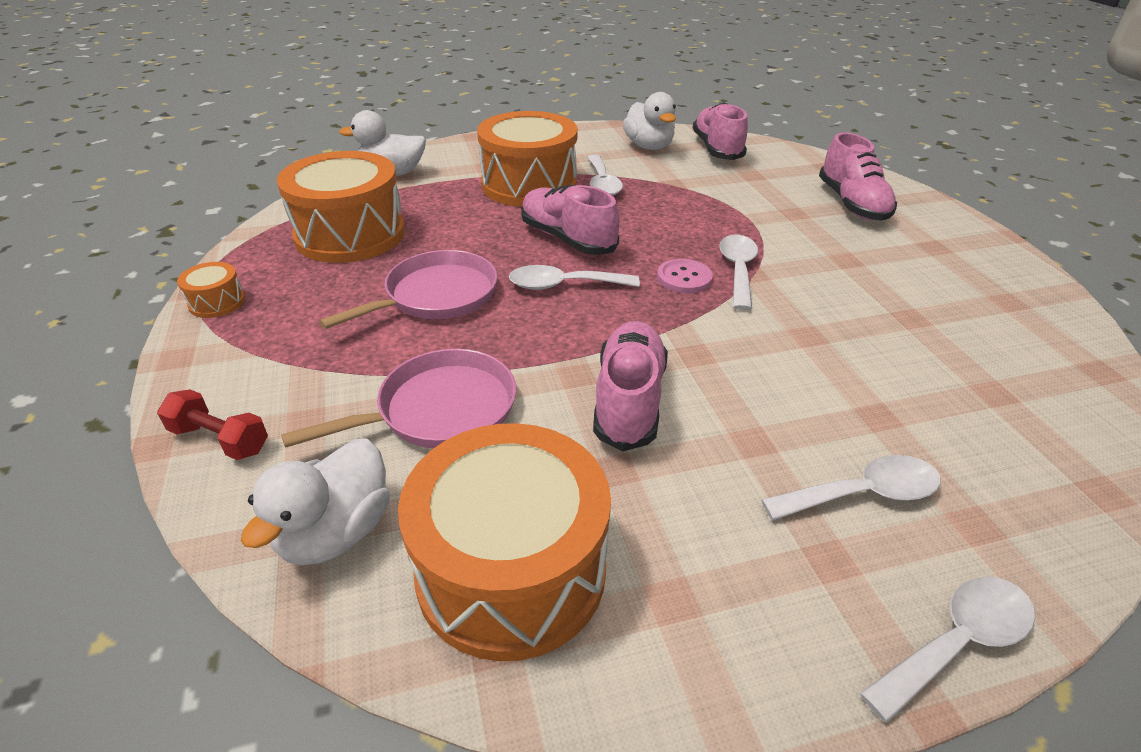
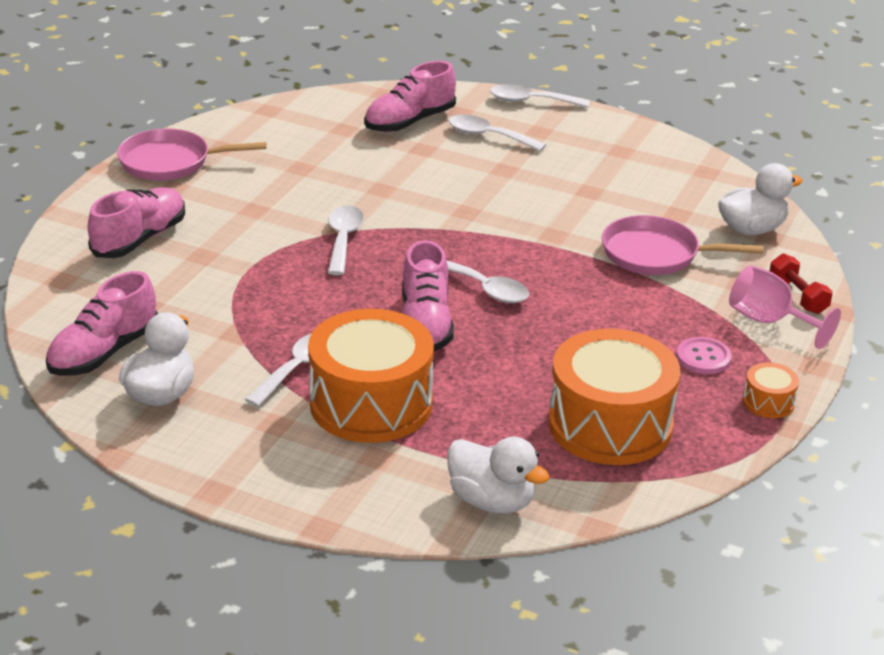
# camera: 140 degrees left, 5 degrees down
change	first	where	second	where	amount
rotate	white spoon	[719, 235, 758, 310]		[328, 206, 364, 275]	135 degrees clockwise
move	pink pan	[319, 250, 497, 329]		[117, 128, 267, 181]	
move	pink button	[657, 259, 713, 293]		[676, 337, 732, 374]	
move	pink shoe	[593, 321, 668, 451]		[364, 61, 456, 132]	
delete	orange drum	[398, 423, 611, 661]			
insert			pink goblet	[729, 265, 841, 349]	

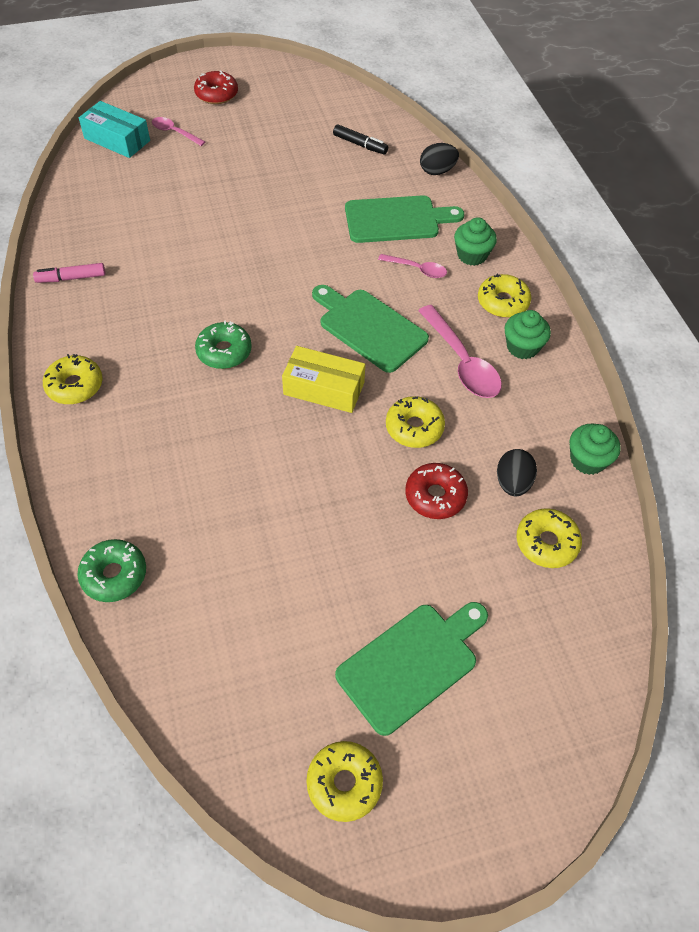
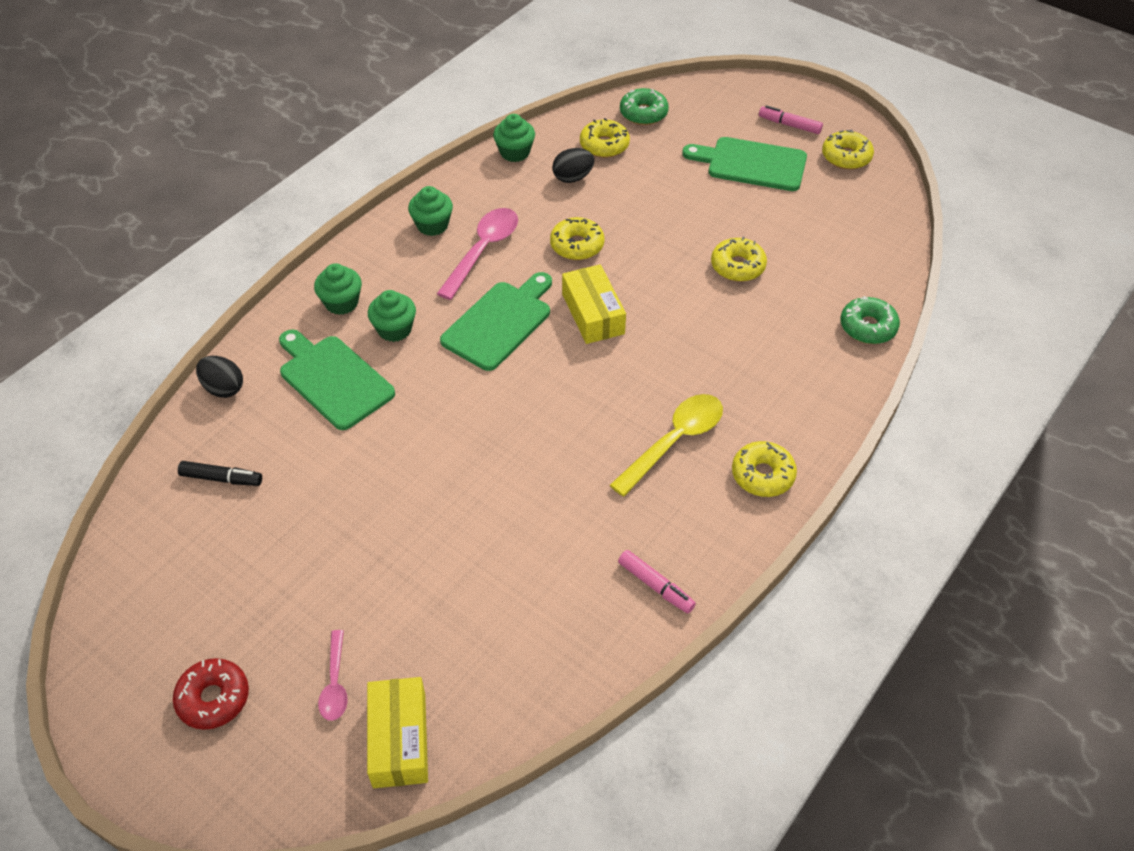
# camera: 125 degrees left, 5 degrees down
change	first	where	second	where	amount
recolor	turquoise box	[79, 101, 150, 158]	yellow box	[367, 677, 428, 788]	
rotate	black marker	[333, 124, 388, 154]		[178, 461, 262, 486]	105 degrees clockwise
replace	pink spoon	[378, 254, 447, 278]	green cupcake	[368, 290, 416, 342]	
move	yellow donut	[478, 274, 531, 318]		[711, 237, 767, 282]	
rotate	green cutting board	[312, 285, 429, 373]		[440, 272, 552, 371]	150 degrees counterclockwise
move	green donut	[195, 321, 252, 369]		[620, 88, 669, 125]	
delete	red donut	[405, 463, 468, 519]			
insert			pink marker	[759, 105, 823, 134]	
insert			yellow spoon	[610, 394, 723, 497]	

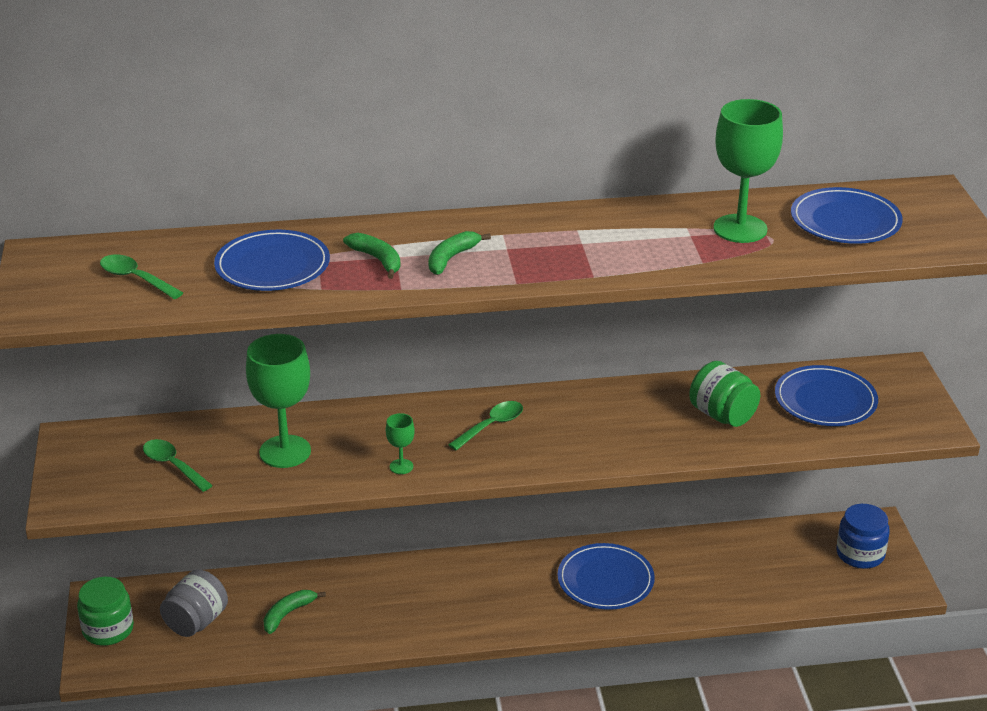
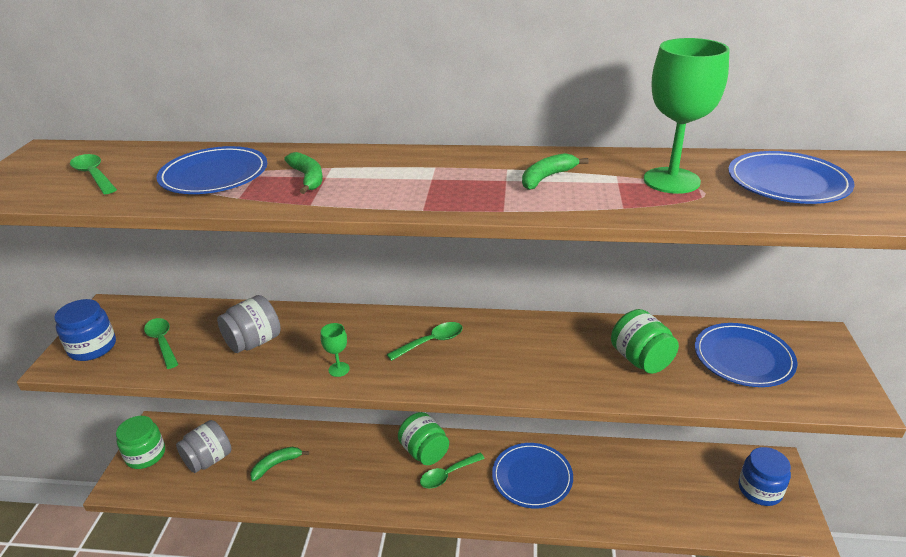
# camera: 15 degrees right, 0 degrees up
change	first	where	second	where	amount
move	green banana	[428, 231, 491, 275]		[522, 153, 589, 190]	
replace	green goblet	[246, 334, 311, 468]	grey jar	[217, 295, 281, 353]	
insert			blue jar	[54, 299, 116, 361]	
insert			green jar	[398, 412, 449, 465]	
insert			green spoon	[420, 453, 485, 488]	

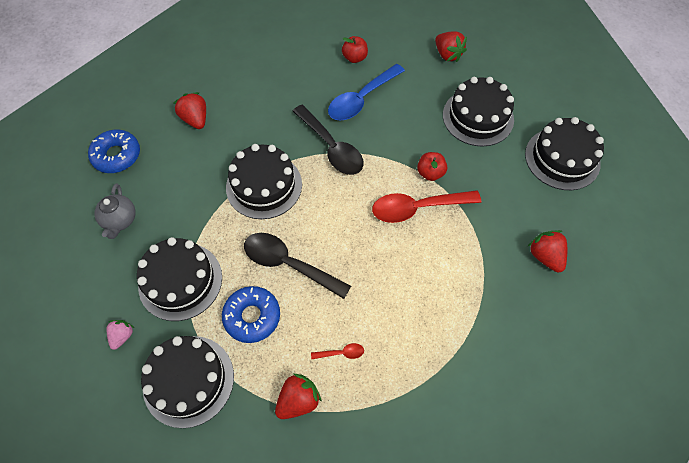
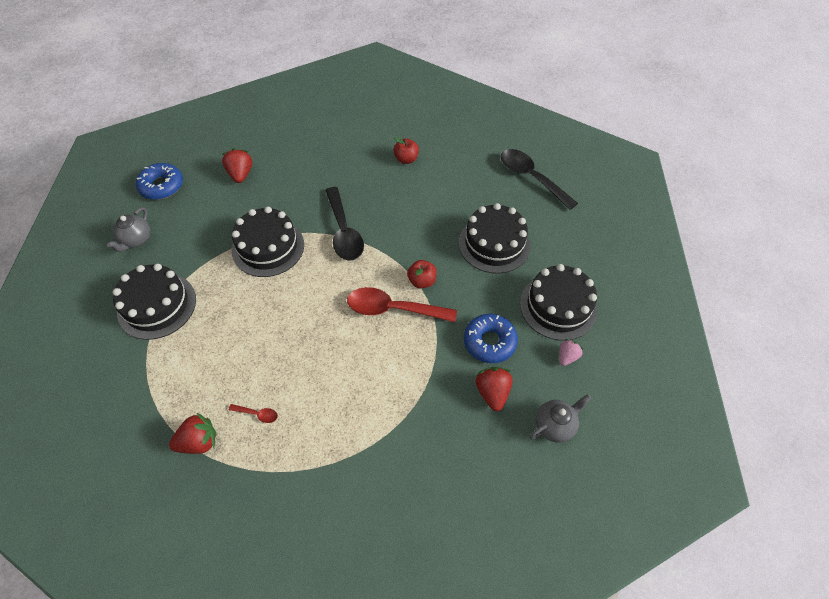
# camera: 20 degrees right, 5 degrees down
change	first	where	second	where	amount
delete	red strawberry	[435, 31, 467, 62]			
delete	blue spoon	[328, 64, 405, 121]			
move	black spoon	[244, 233, 351, 299]		[501, 149, 578, 210]	
move	blue donut	[222, 286, 280, 343]		[464, 314, 518, 363]	
move	pink strawberry	[106, 320, 134, 350]		[559, 339, 584, 366]	
delete	black cake	[141, 336, 234, 428]			
insert			grey teapot	[530, 394, 591, 443]	

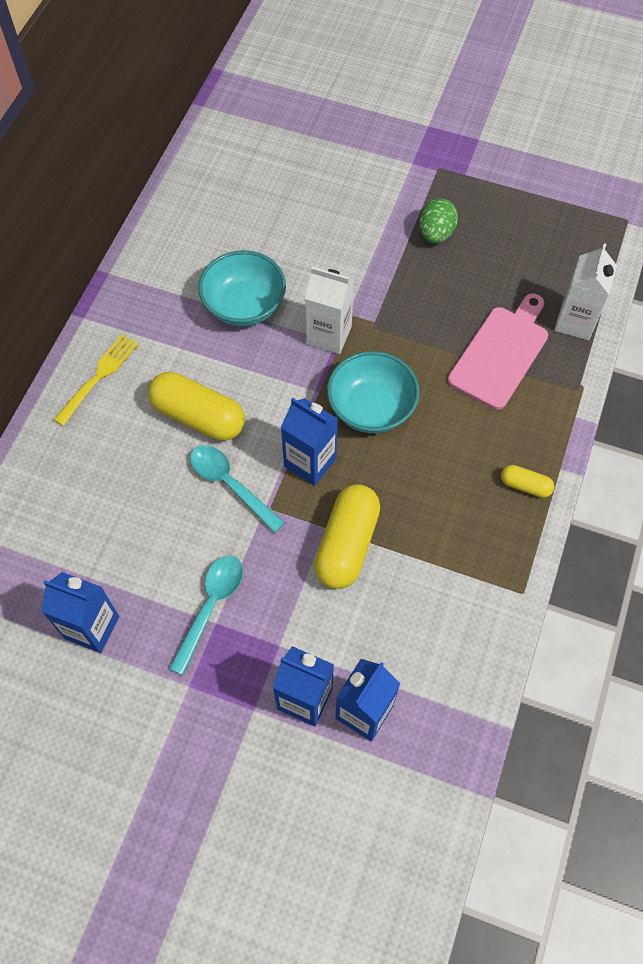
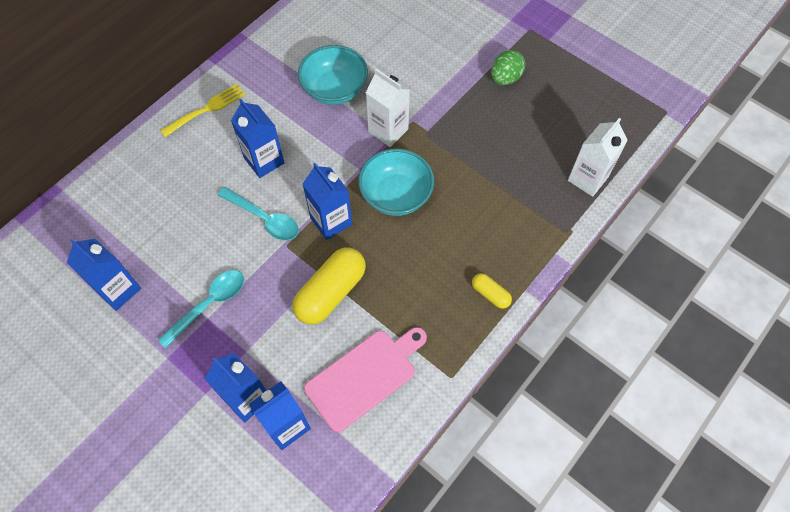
# camera: 20 degrees right, 0 degrees up
change	first	where	second	where	amount
move	pink cutting board	[448, 294, 548, 410]		[304, 327, 427, 432]	
replace	yellow capsule	[148, 372, 245, 441]	blue carton	[231, 99, 284, 178]	
rotate	turquoise spoon	[190, 445, 285, 533]		[218, 187, 299, 240]	150 degrees clockwise

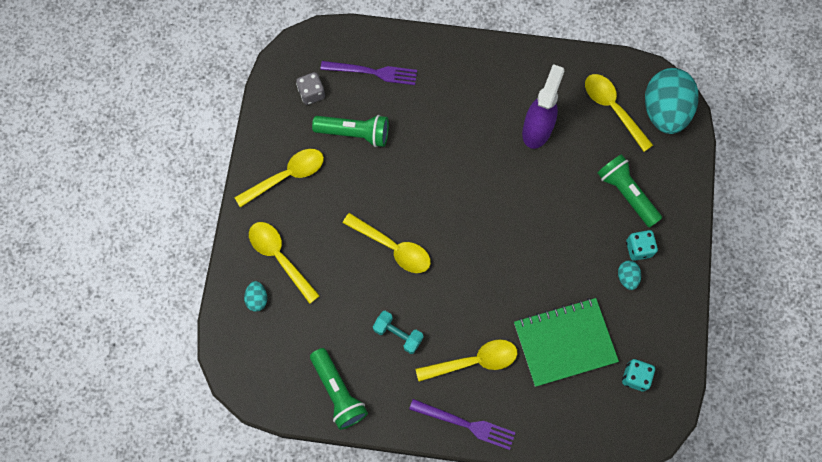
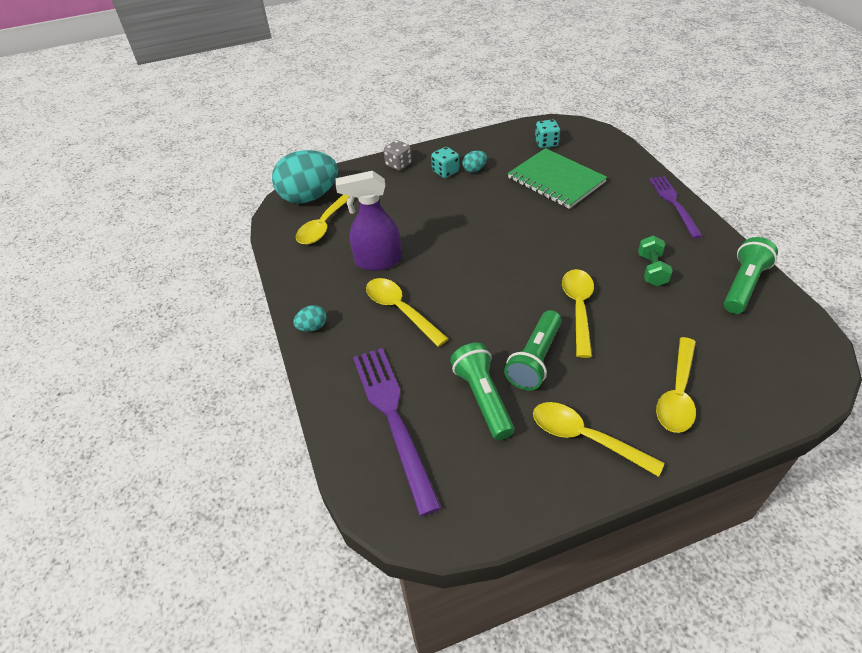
# camera: 115 degrees left, 25 degrees down
change	first	where	second	where	amount
resize	purple fork	[321, 61, 417, 85]		[353, 348, 441, 516]	x1.52
move	grey dice	[296, 72, 325, 105]		[384, 140, 412, 171]	
move	green flashlight	[597, 154, 662, 227]		[504, 310, 562, 390]	
move	turquoise egg	[244, 281, 267, 312]		[293, 305, 327, 332]	
recolor	turquoise dumbbell	[373, 311, 423, 354]	green dumbbell	[638, 236, 673, 286]	
move	yellow spoon	[416, 339, 517, 382]		[366, 278, 449, 347]	

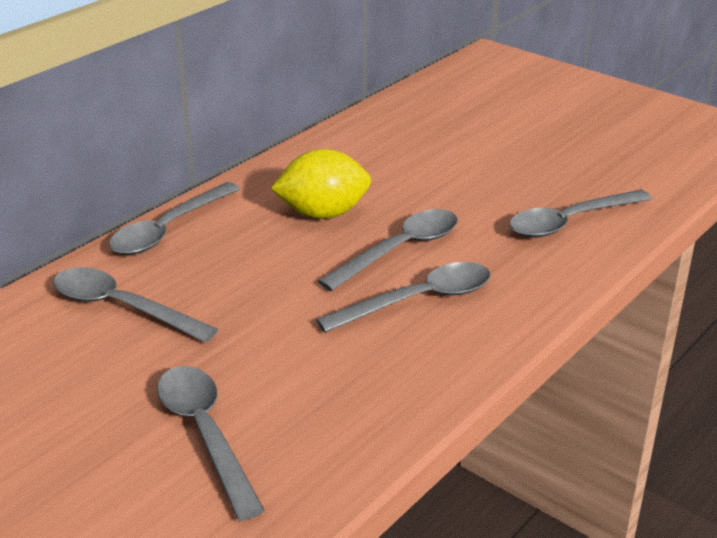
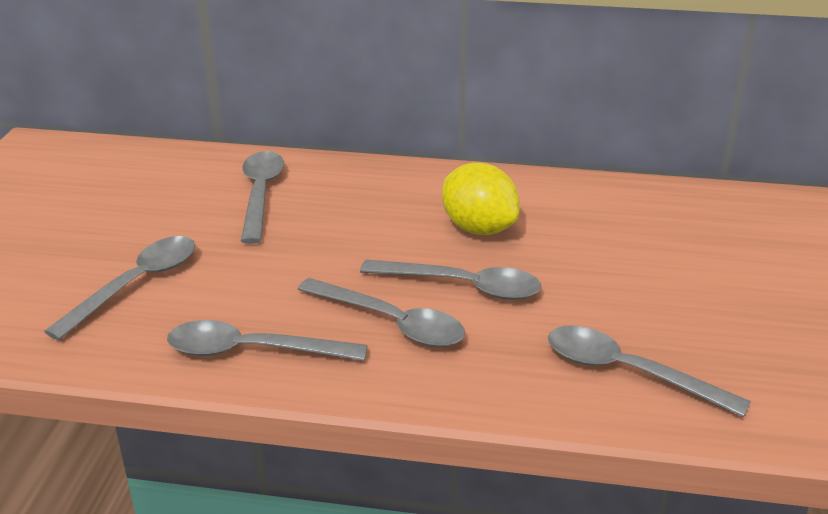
# camera: 60 degrees right, 0 degrees up
change	first	where	second	where	amount
move	grey spoon	[109, 182, 240, 255]		[167, 320, 368, 361]	

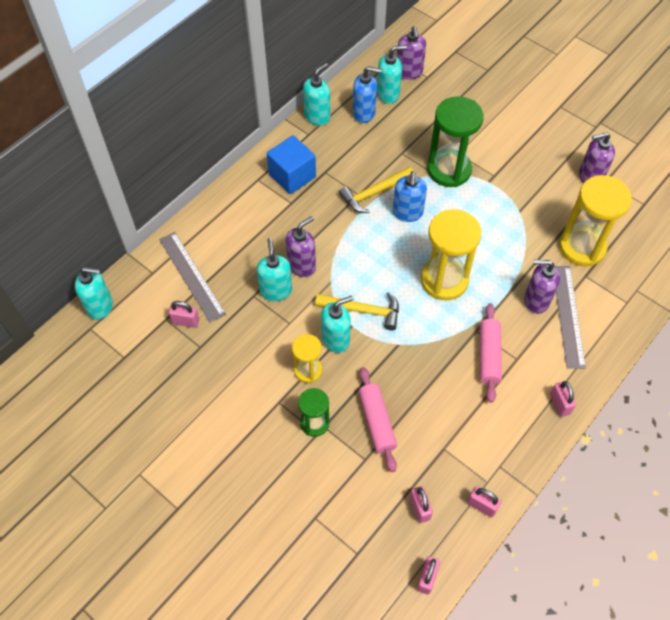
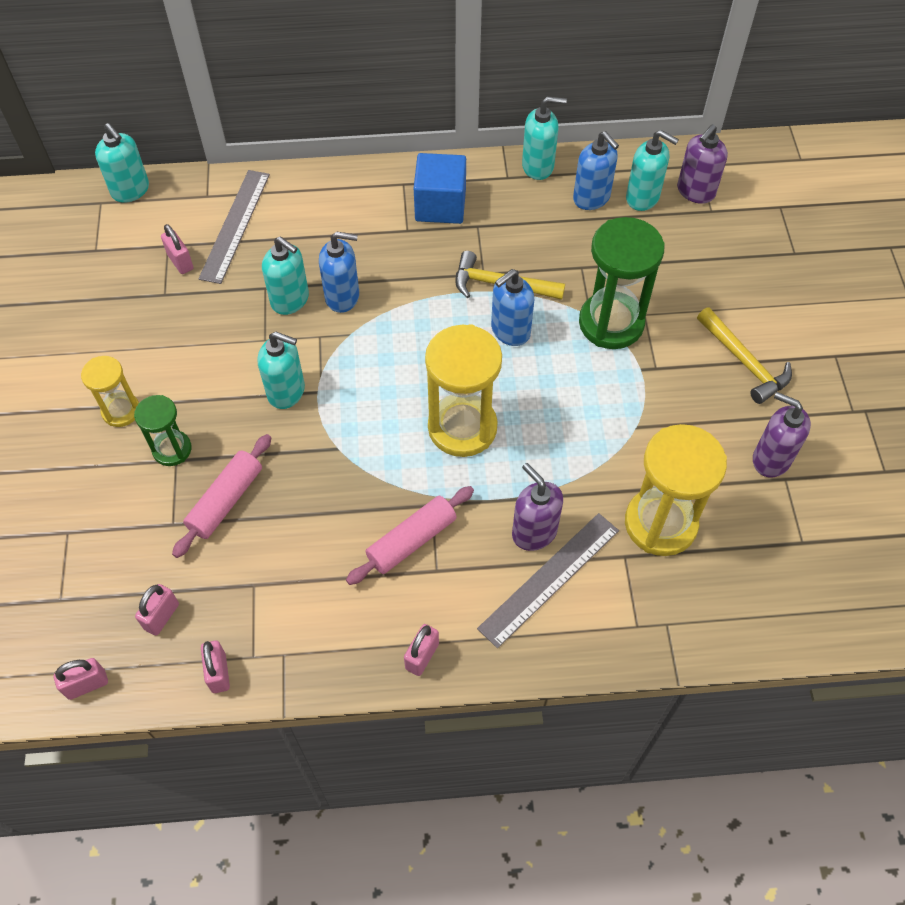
# camera: 45 degrees right, 0 degrees up
change	first	where	second	where	amount
recolor	purple soap dispenser	[286, 216, 316, 277]	blue soap dispenser	[319, 231, 359, 313]	
rotate	turquoise soap dispenser	[257, 238, 292, 301]		[262, 237, 309, 315]	90 degrees clockwise
move	yellow hammer	[315, 292, 399, 330]		[697, 307, 792, 404]	
move	yellow hourglass	[292, 334, 322, 383]		[81, 356, 139, 427]	

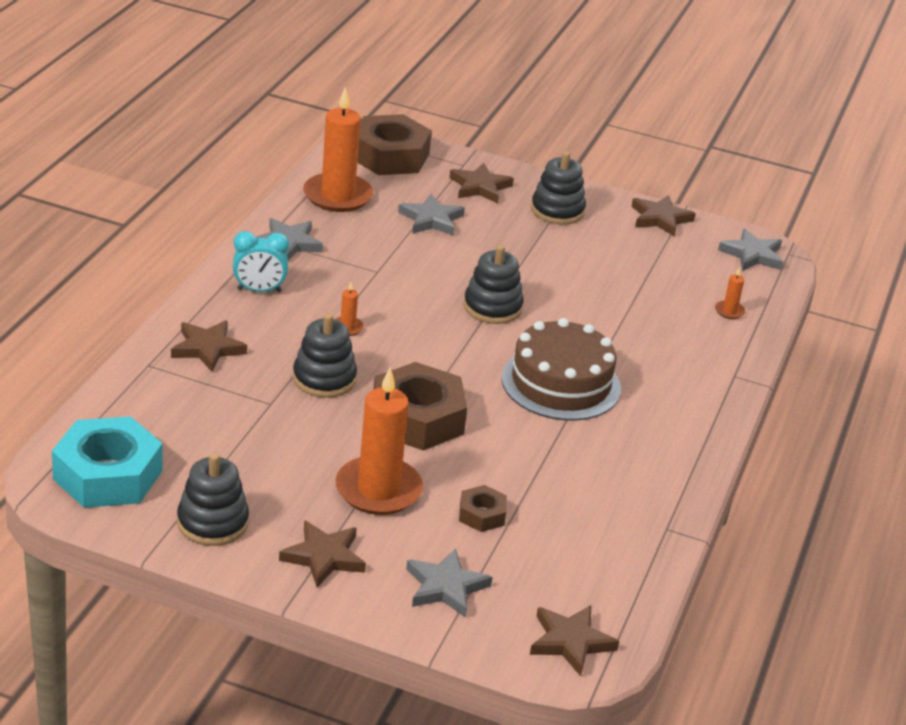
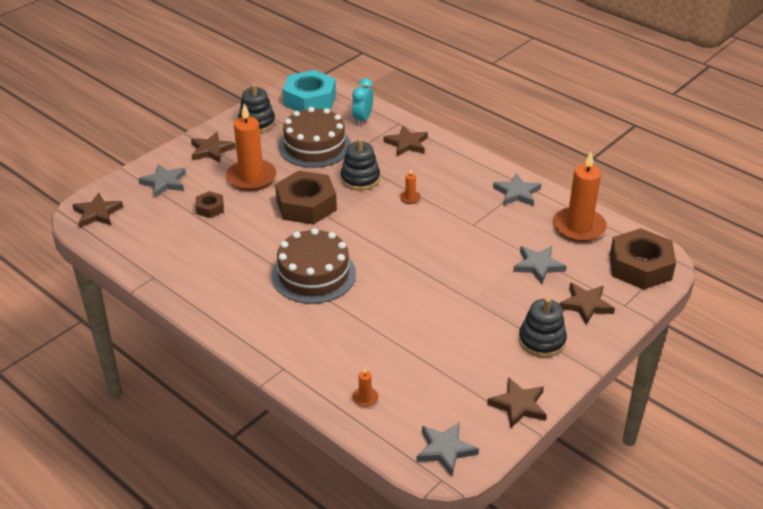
# camera: 115 degrees right, 5 degrees up
change	first	where	second	where	amount
move	turquoise clock	[233, 231, 289, 292]		[352, 78, 373, 126]	
delete	black stacking toy	[464, 245, 524, 324]			
insert			brown cake	[278, 107, 351, 168]	

